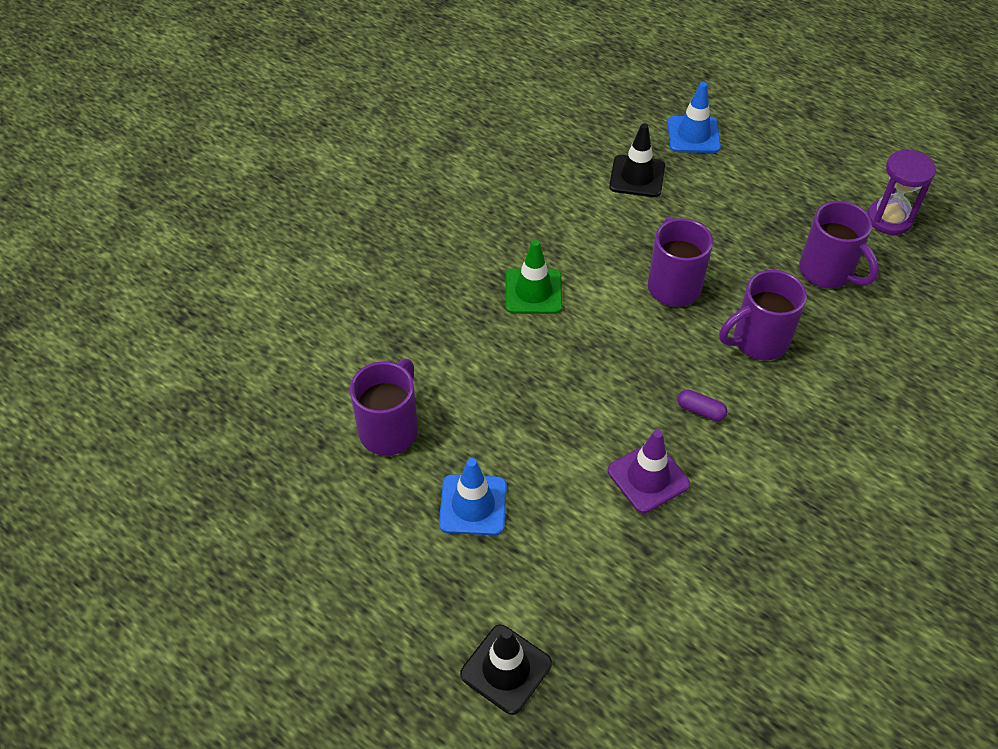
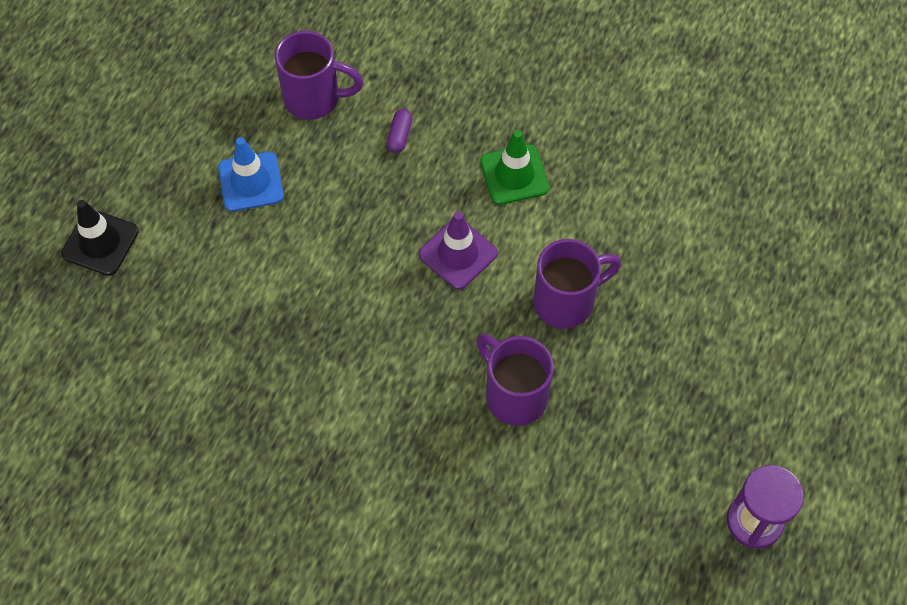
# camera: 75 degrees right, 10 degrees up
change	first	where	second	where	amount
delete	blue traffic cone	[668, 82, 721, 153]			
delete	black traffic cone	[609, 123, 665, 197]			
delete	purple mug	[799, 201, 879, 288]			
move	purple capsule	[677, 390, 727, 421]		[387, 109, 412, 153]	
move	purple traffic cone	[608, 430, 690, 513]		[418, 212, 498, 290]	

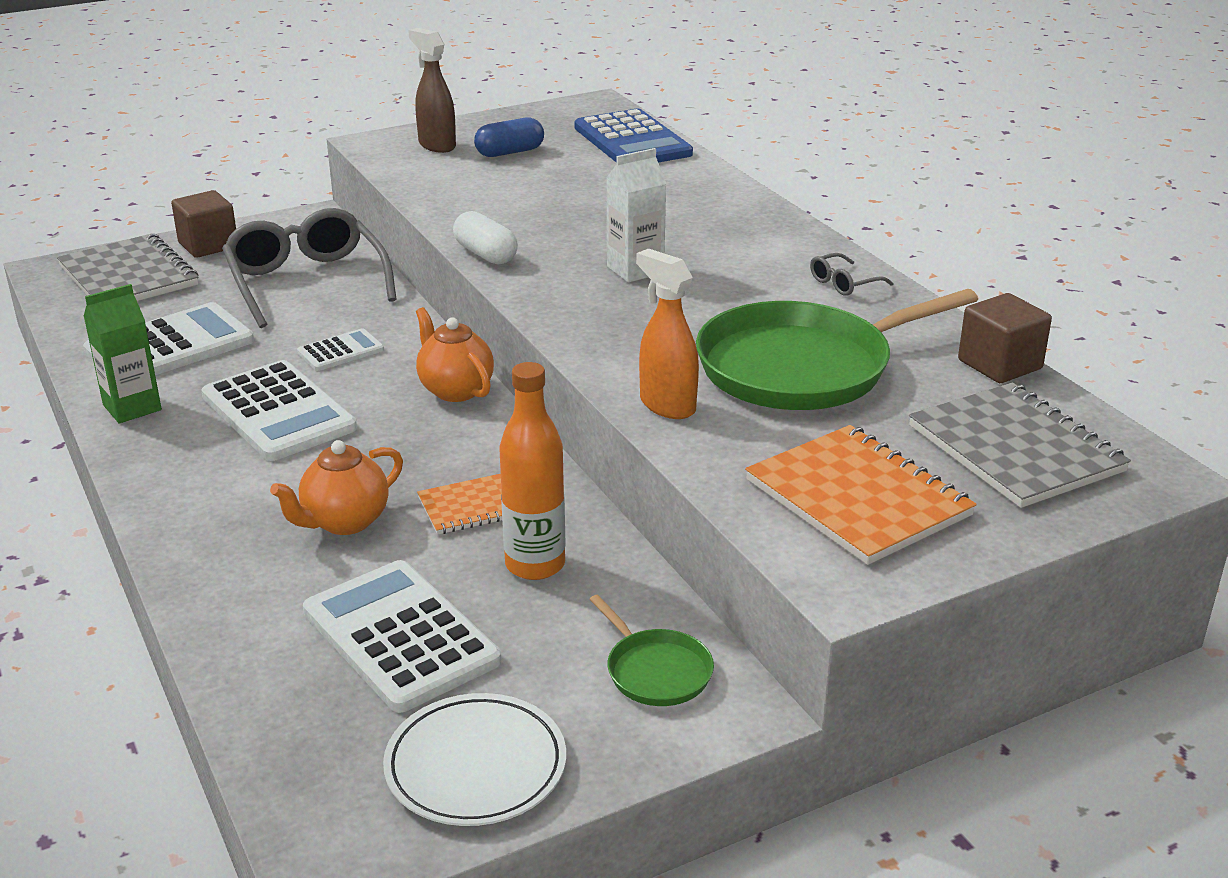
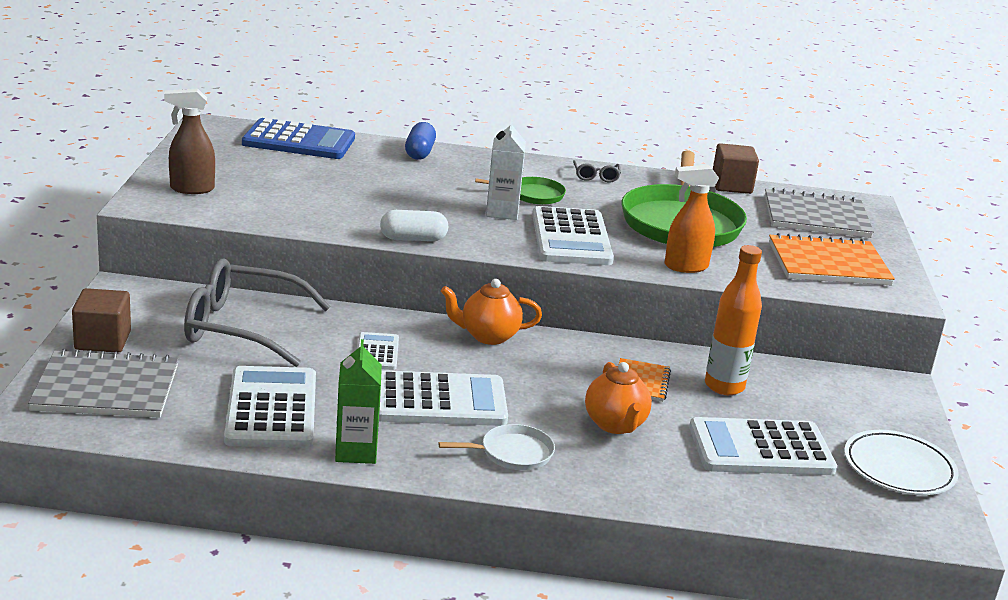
# camera: 60 degrees left, 5 degrees down
change	first	where	second	where	amount
move	blue capsule	[474, 118, 544, 157]		[405, 122, 436, 160]	
move	green pan	[589, 595, 714, 706]		[475, 177, 566, 205]	
insert			white calculator	[532, 206, 614, 265]	
insert			white pan	[438, 424, 555, 470]	

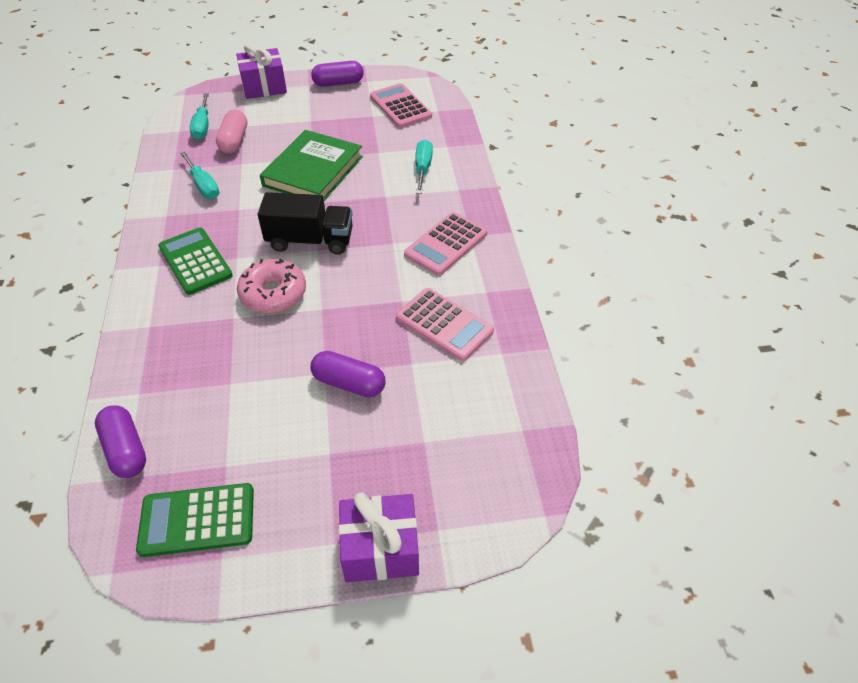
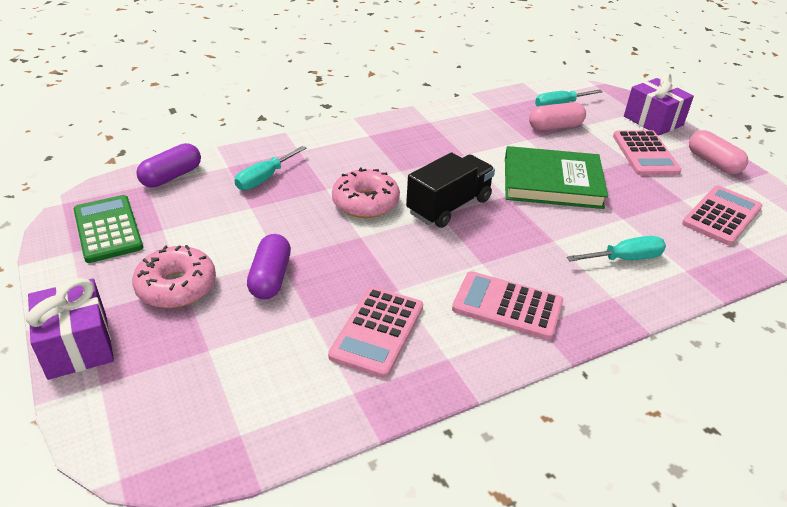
# camera: 70 degrees right, 10 degrees down
change	first	where	second	where	amount
recolor	purple capsule	[311, 61, 364, 87]	pink capsule	[689, 130, 748, 174]	
move	turquoise screwdriver	[180, 152, 219, 199]		[234, 146, 306, 190]	
rotate	black truck	[258, 192, 353, 255]		[406, 152, 495, 228]	120 degrees counterclockwise
delete	green calculator	[158, 228, 233, 295]			
insert			pink calculator	[613, 130, 682, 175]	
insert			pink donut	[132, 245, 216, 308]	

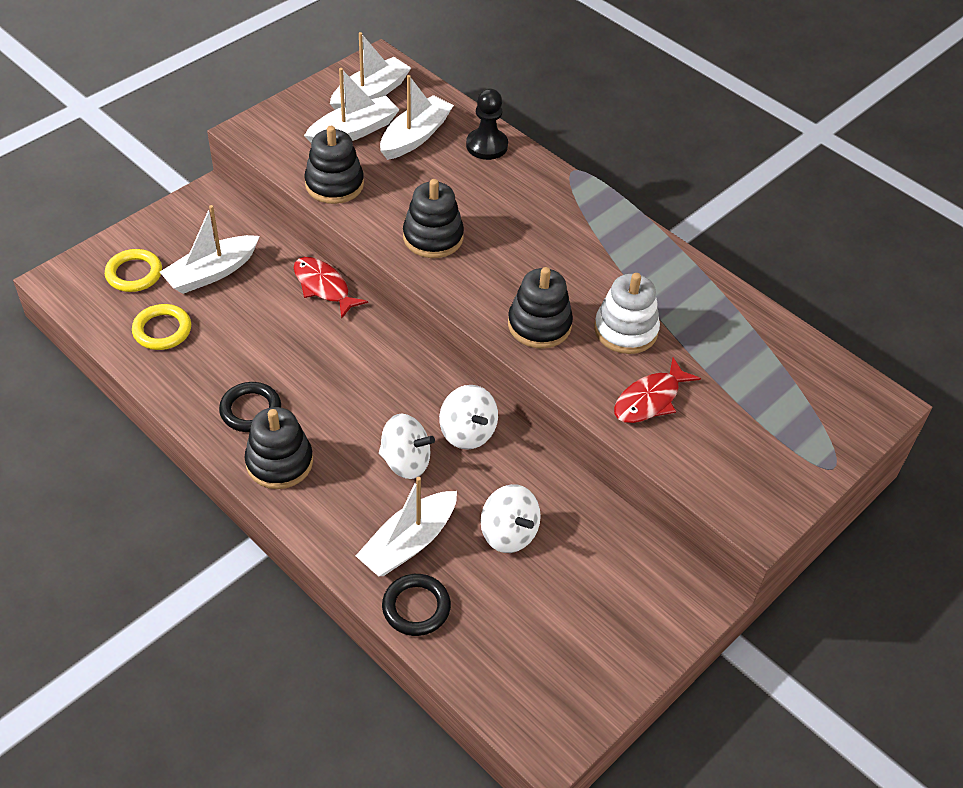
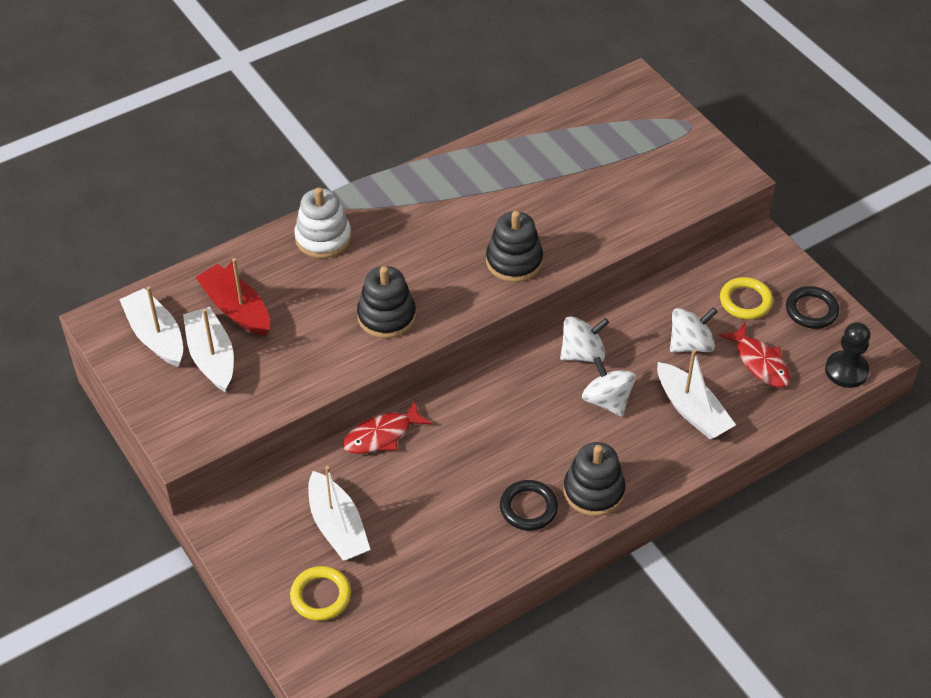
# camera: 75 degrees left, 0 degrees up
change	first	where	second	where	amount
recolor	white boat	[380, 75, 454, 160]	red boat	[195, 258, 270, 336]	
move	black pawn	[466, 88, 508, 160]		[825, 322, 870, 388]	
delete	black stacking toy	[304, 126, 364, 204]			
move	white stacking toy	[594, 273, 660, 354]		[294, 187, 351, 258]	
move	yellow ring	[132, 304, 191, 350]		[720, 277, 773, 319]	
move	red fish	[614, 357, 701, 423]		[719, 323, 790, 388]	
rotate	white spinning top	[379, 414, 435, 479]		[582, 357, 636, 417]	60 degrees counterclockwise
move	black ring	[382, 574, 451, 636]		[786, 286, 839, 329]	

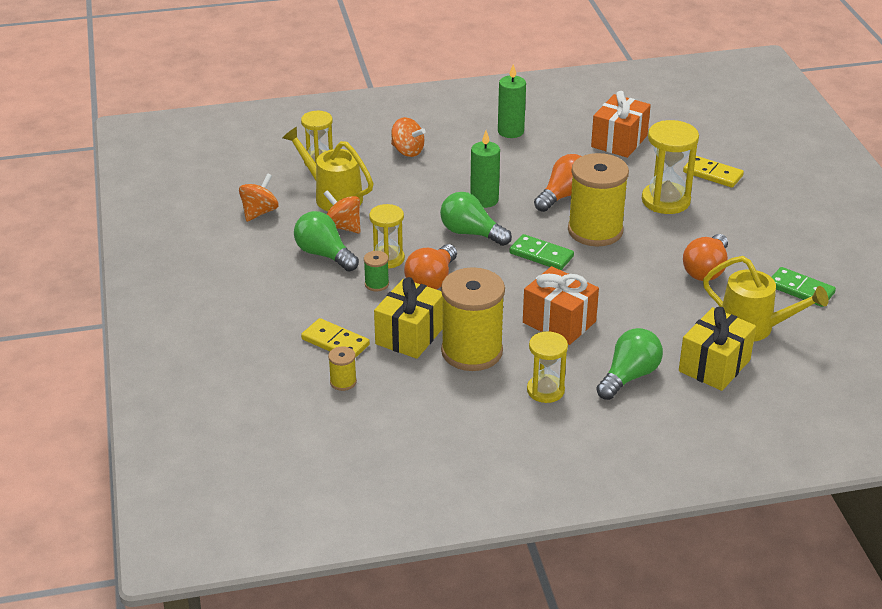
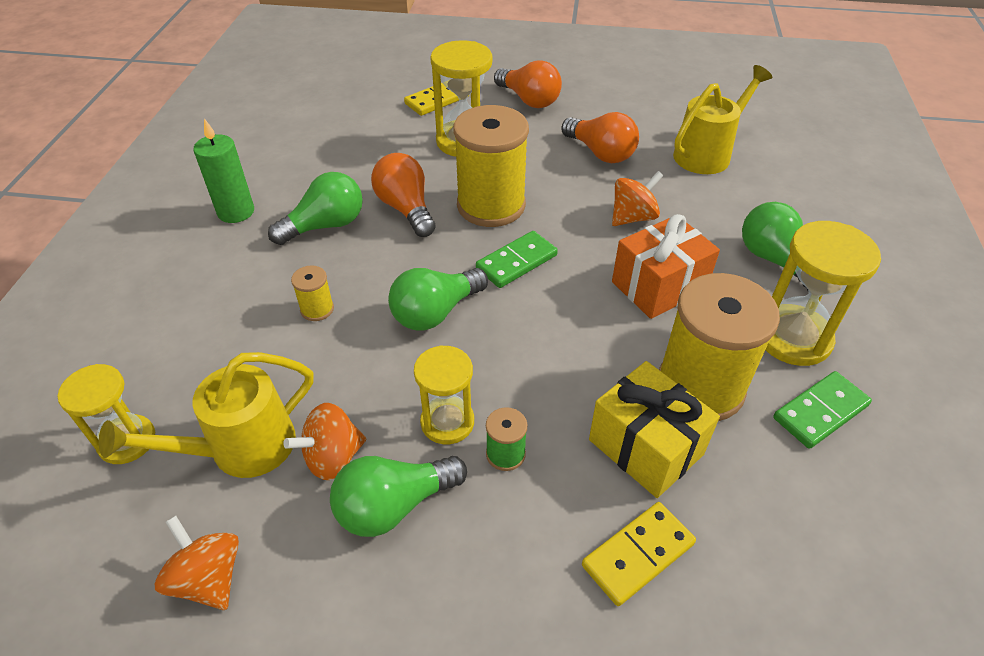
# camera: 70 degrees left, 10 degrees up
change	first	where	second	where	amount
delete	orange gift	[591, 91, 651, 158]			
move	orange spinning top	[391, 117, 426, 157]		[612, 171, 663, 226]	
delete	green candle	[470, 131, 500, 208]			
move	orange light bulb	[404, 244, 457, 290]		[494, 60, 562, 108]	
move	green domino	[772, 267, 836, 307]		[773, 371, 872, 449]	
delete	yellow gift	[679, 307, 756, 391]			
resize	yellow hourglass	[527, 331, 568, 403]		[766, 221, 881, 366]	x1.52
move	yellow spool	[328, 346, 357, 391]		[291, 265, 334, 321]	
insert			green light bulb	[268, 172, 363, 245]	

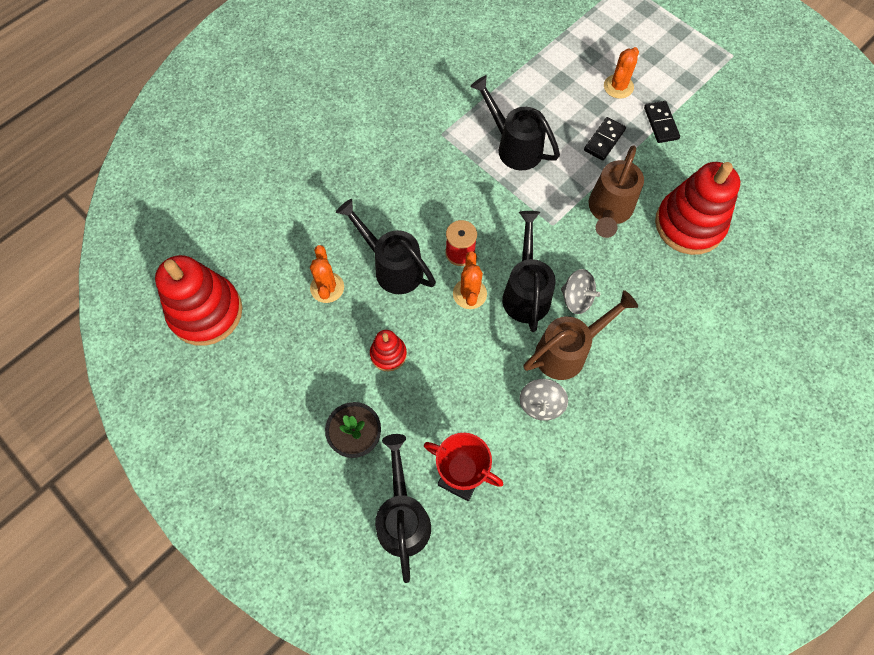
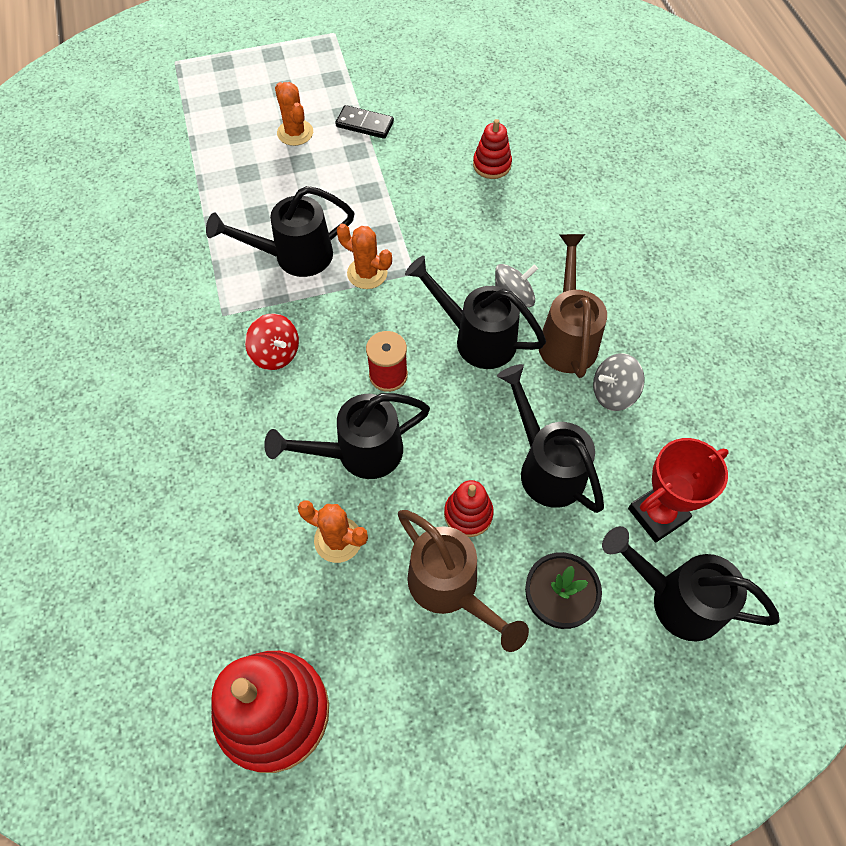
# camera: 60 degrees left, 5 degrees down
change	first	where	second	where	amount
delete	black domino	[584, 117, 626, 161]			
move	brown watering can	[589, 145, 644, 238]		[398, 510, 529, 652]	
resize	red stacking toy	[655, 162, 740, 255]		[473, 119, 512, 179]	x0.49
move	orange cactus	[453, 251, 487, 309]		[337, 224, 392, 289]	
rotate	grey spinning top	[519, 379, 568, 421]		[593, 353, 645, 411]	120 degrees clockwise
insert			red spinning top	[245, 313, 299, 370]	
insert			black watering can	[497, 364, 604, 513]	

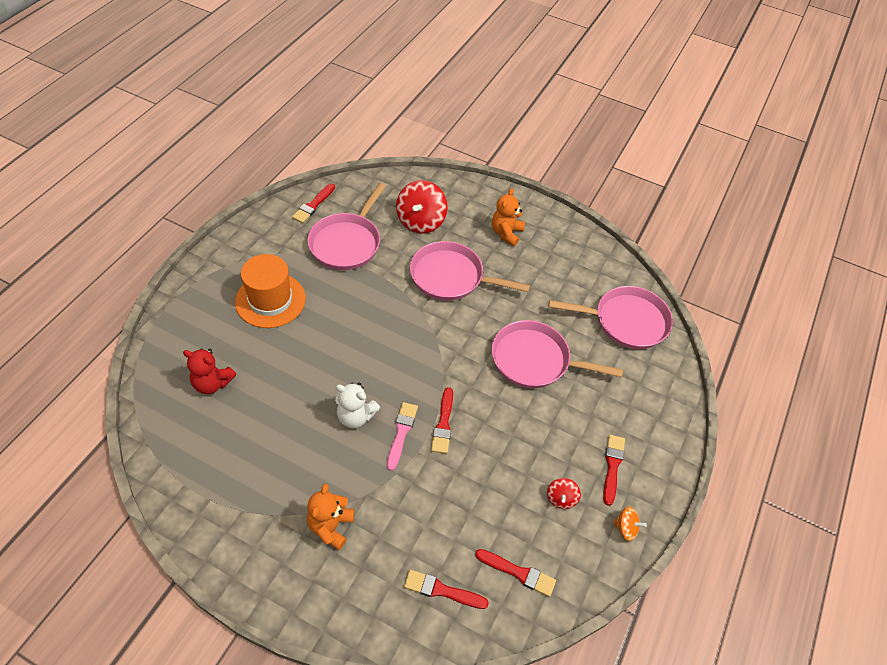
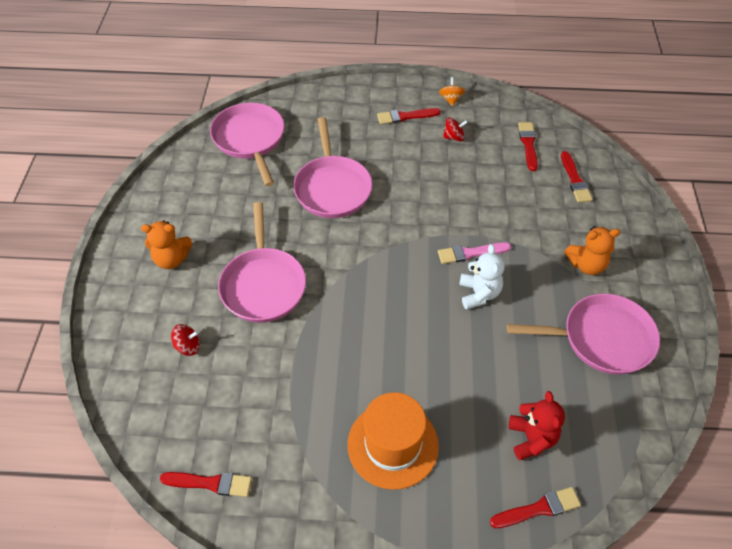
# camera: 110 degrees left, 0 degrees up
change	first	where	second	where	amount
resize	red spinning top	[396, 180, 448, 234]		[171, 324, 200, 356]	x0.50
move	pink pan	[308, 183, 386, 270]		[507, 293, 660, 375]	
move	red brush	[431, 387, 453, 454]		[490, 487, 581, 528]	

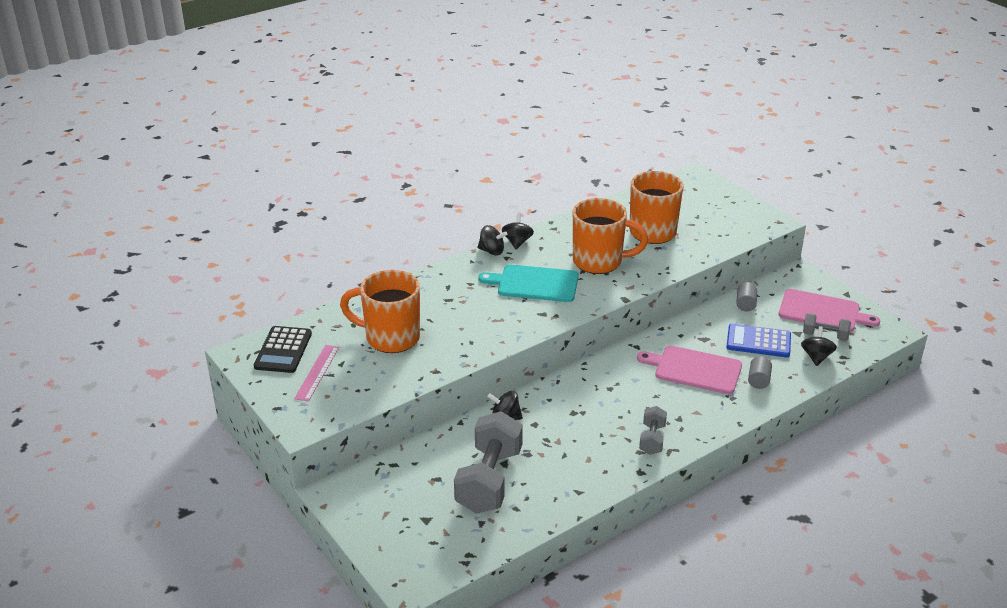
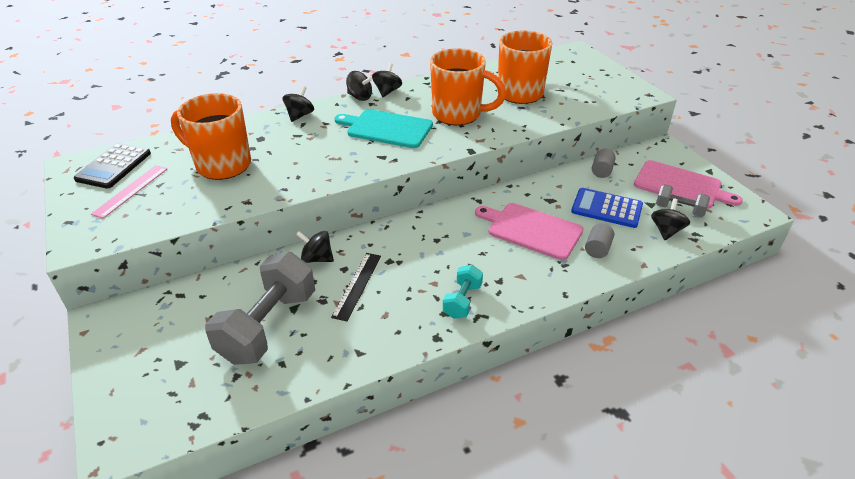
# camera: 10 degrees right, 5 degrees up
change	first	where	second	where	amount
recolor	grey dumbbell	[639, 406, 667, 455]	turquoise dumbbell	[443, 265, 483, 319]	
insert			black spinning top	[283, 86, 314, 122]	
insert			black ruler	[331, 253, 381, 322]	

